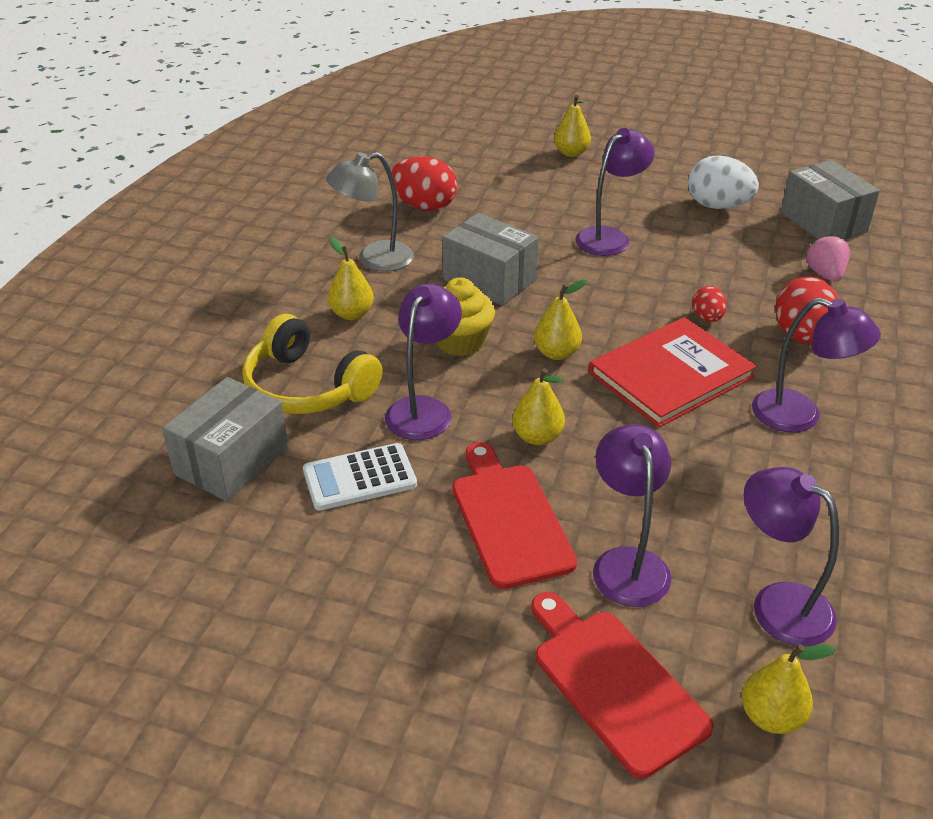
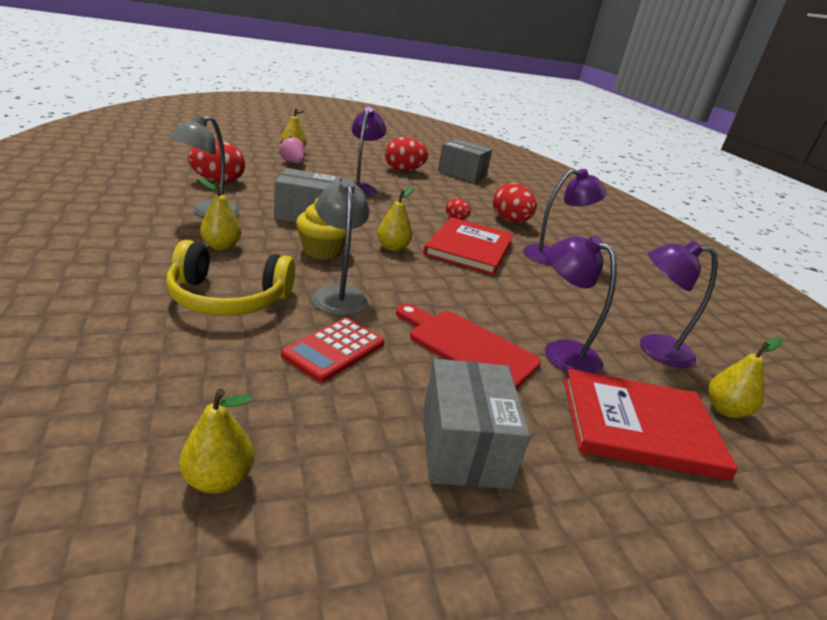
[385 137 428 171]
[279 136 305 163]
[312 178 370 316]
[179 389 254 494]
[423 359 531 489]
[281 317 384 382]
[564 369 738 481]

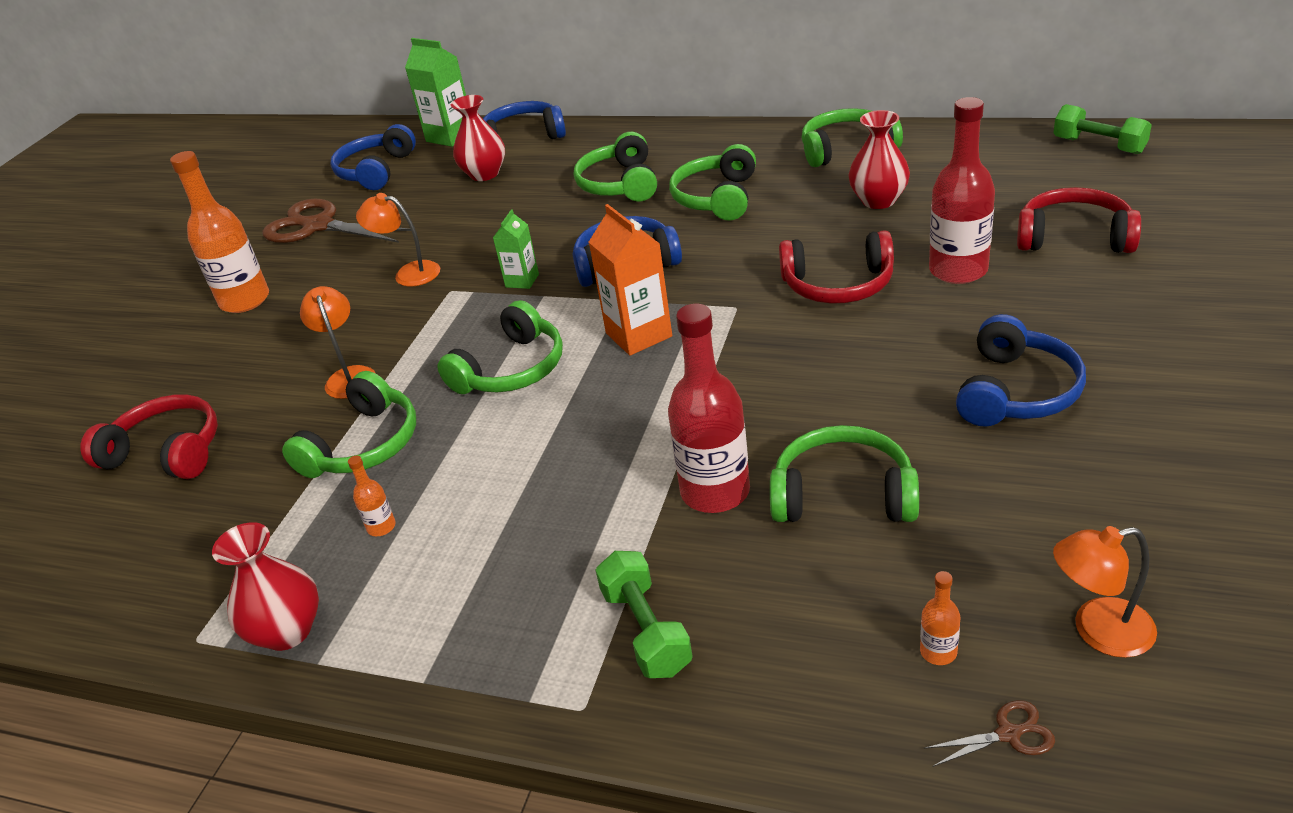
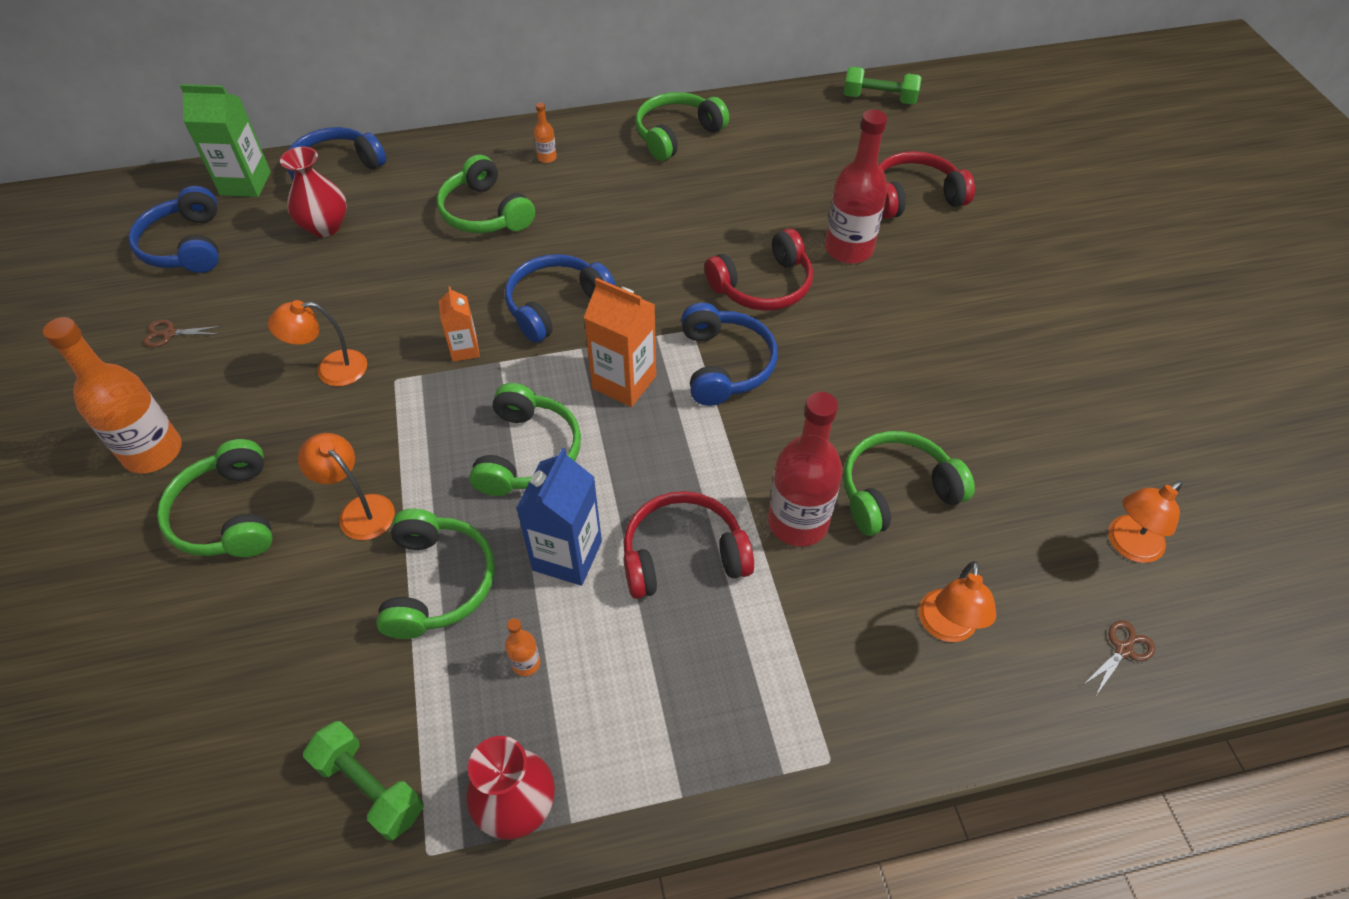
[848 110 910 209] (first image)
[157 439 273 557]
[143 320 222 347]
[439 286 480 362]
[681 303 778 406]
[623 491 754 599]
[303 721 424 840]
[534 103 557 163]
[516 448 602 586]
[919 561 996 642]

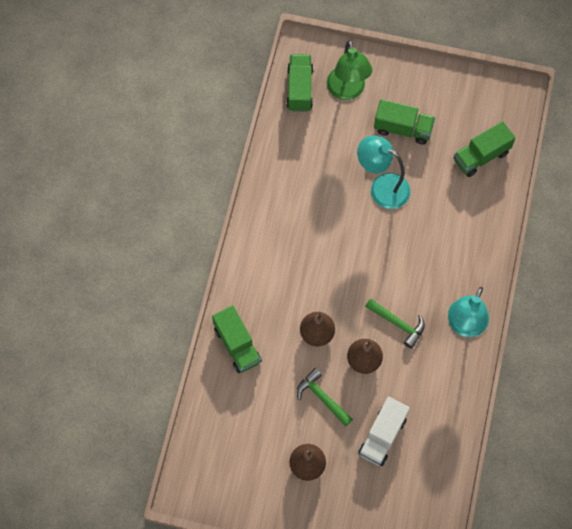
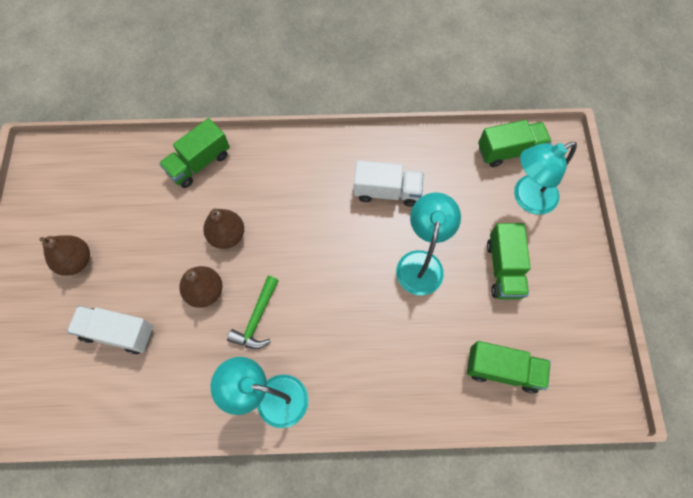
[514 142 577 215]
[467 341 551 394]
[297 368 353 427] (first image)
[354 160 423 207]

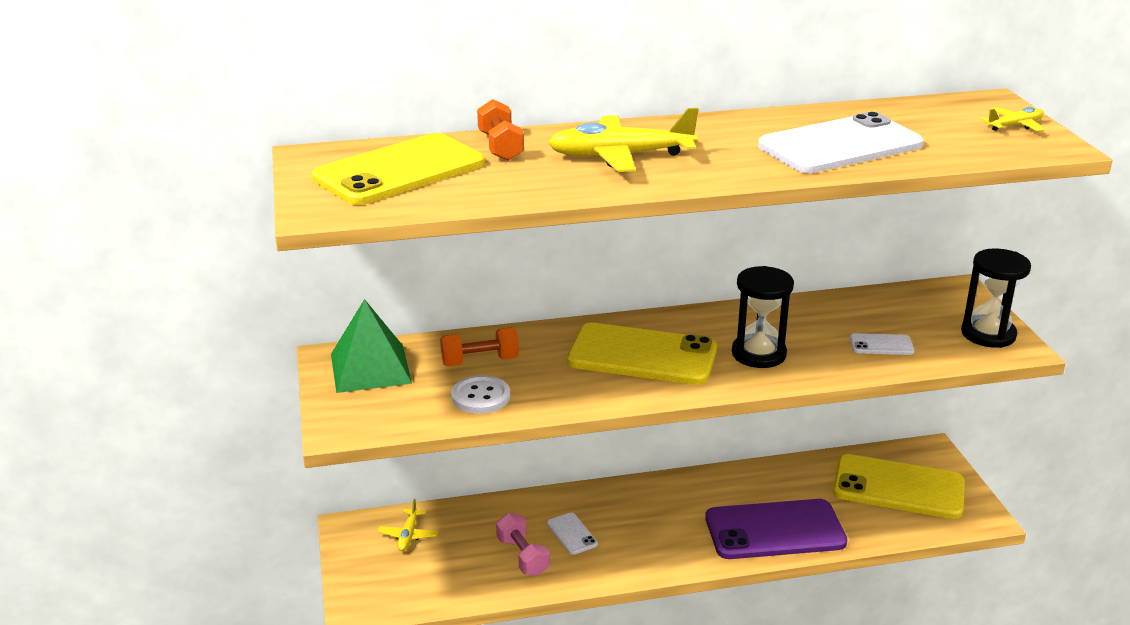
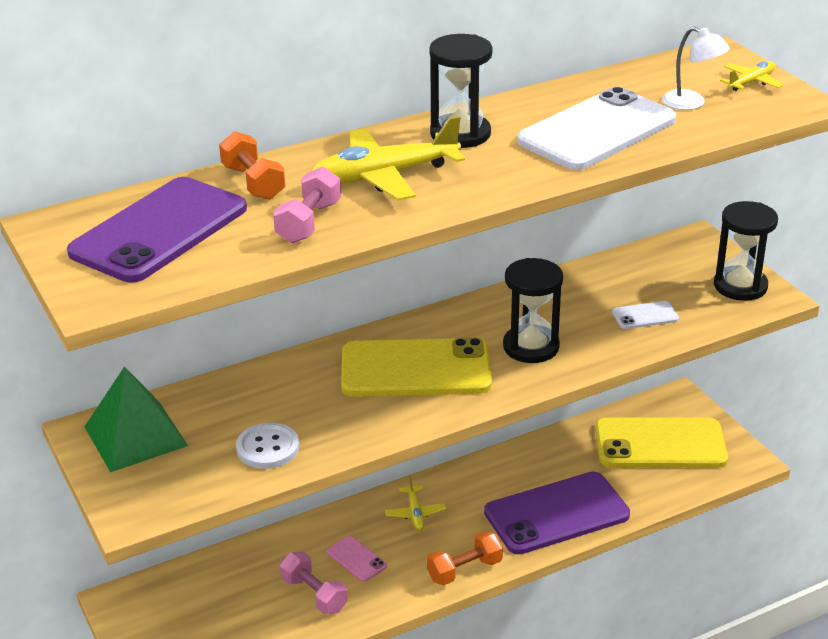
[67 177 247 282]
[427 531 503 585]
[385 476 446 530]
[327 536 387 582]
[662 27 730 110]
[429 34 493 148]
[273 167 341 243]

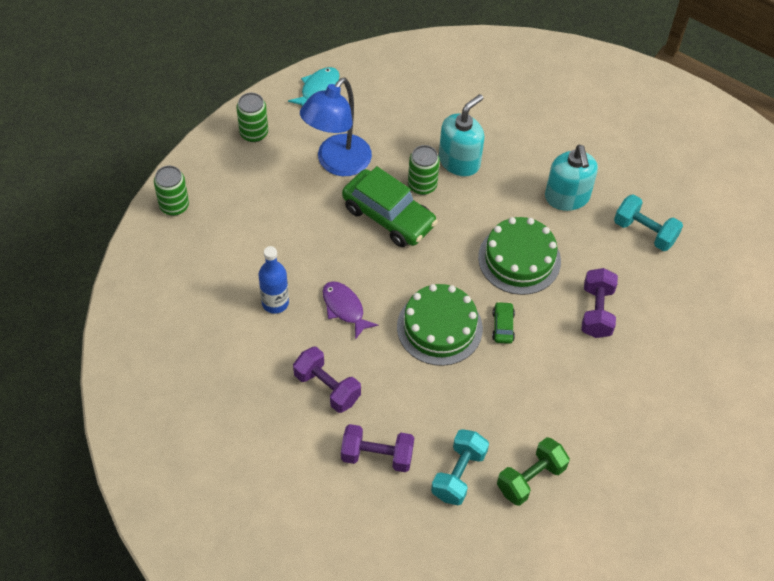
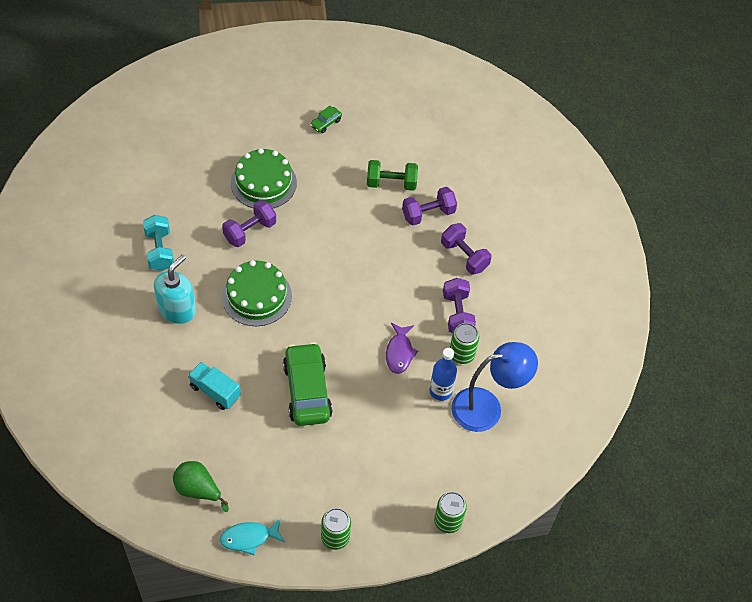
[451 342 538 432]
[188 362 241 410]
[450 323 479 364]
[231 148 297 208]
[310 106 342 133]
[402 187 457 226]
[173 461 229 512]

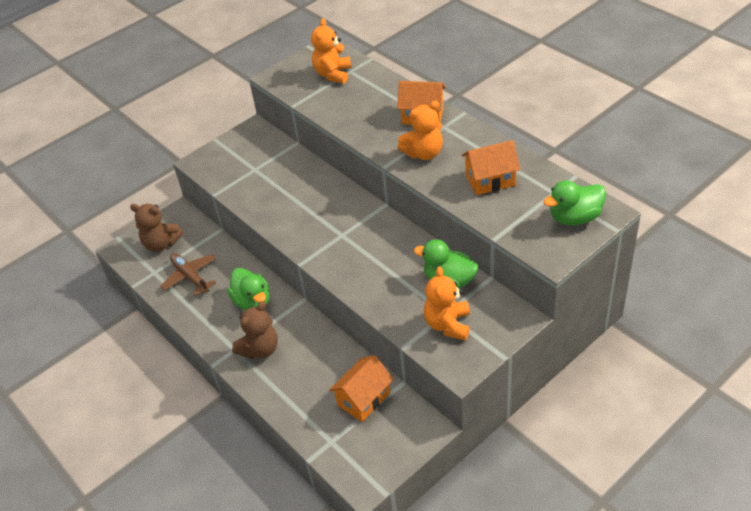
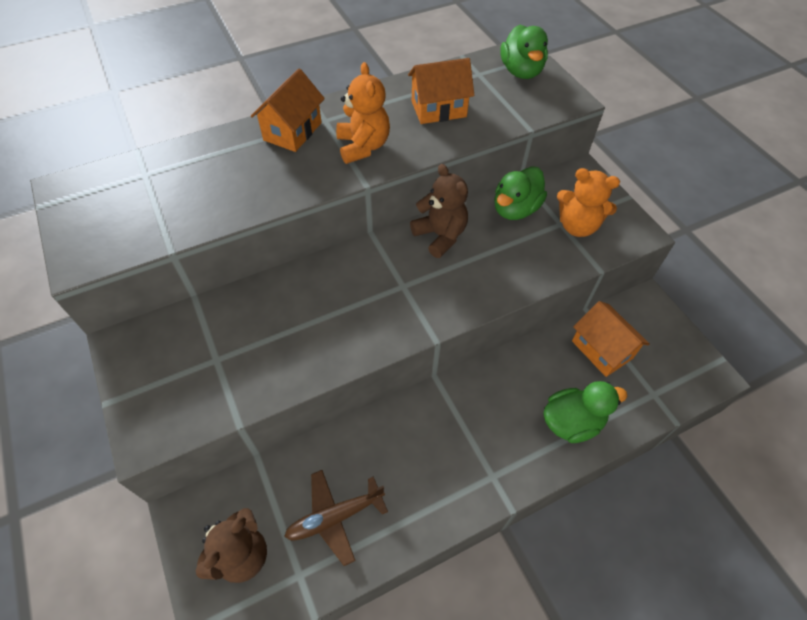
[311 18 351 84] (first image)
[408 58 474 124]
[544 381 627 443]
[410 164 468 258]

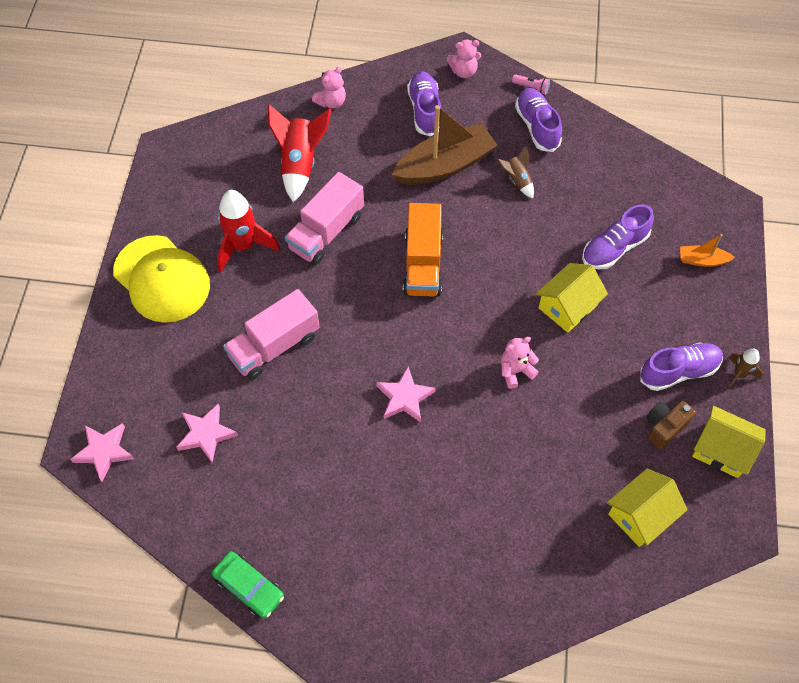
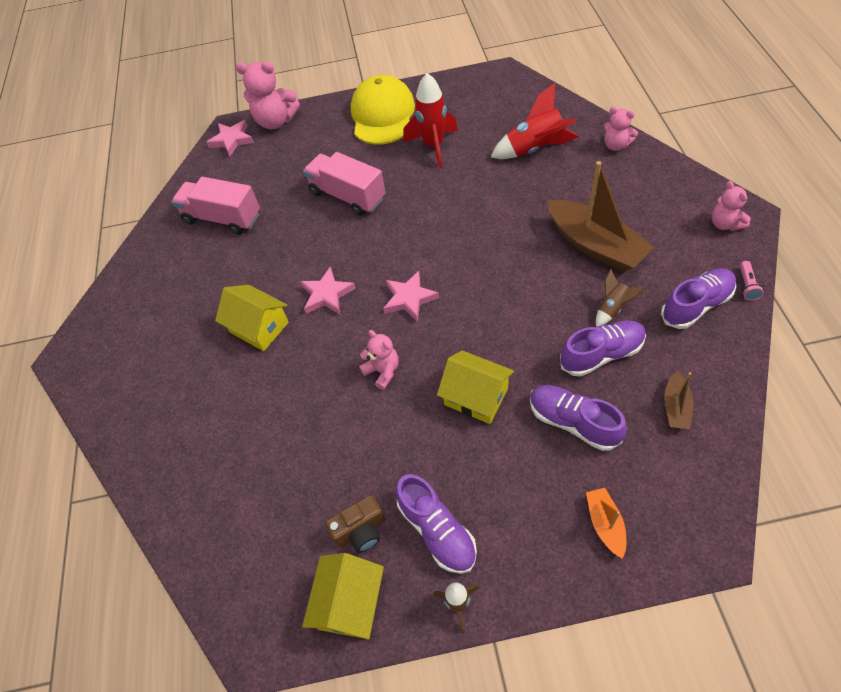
[560 321 646 377]
[172 177 260 235]
[403 203 443 297] (first image)
[351 75 415 144]
[325 495 385 553]
[383 271 439 322]
[215 285 289 351]
[212 551 284 618] (first image)
[235 61 300 129]
[664 371 693 429]

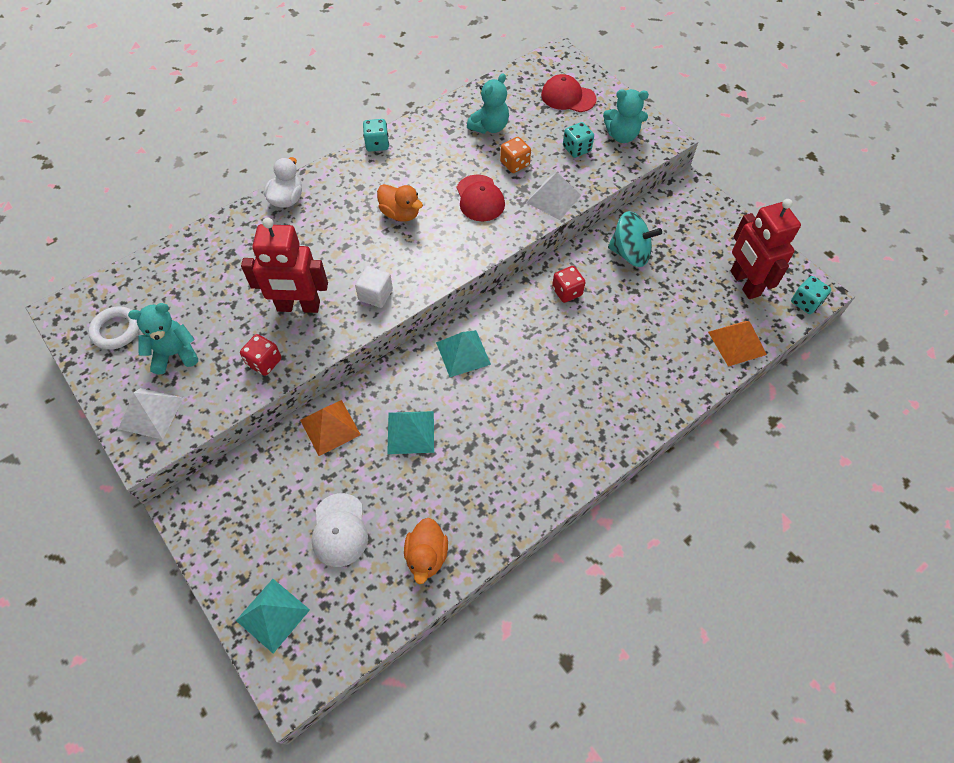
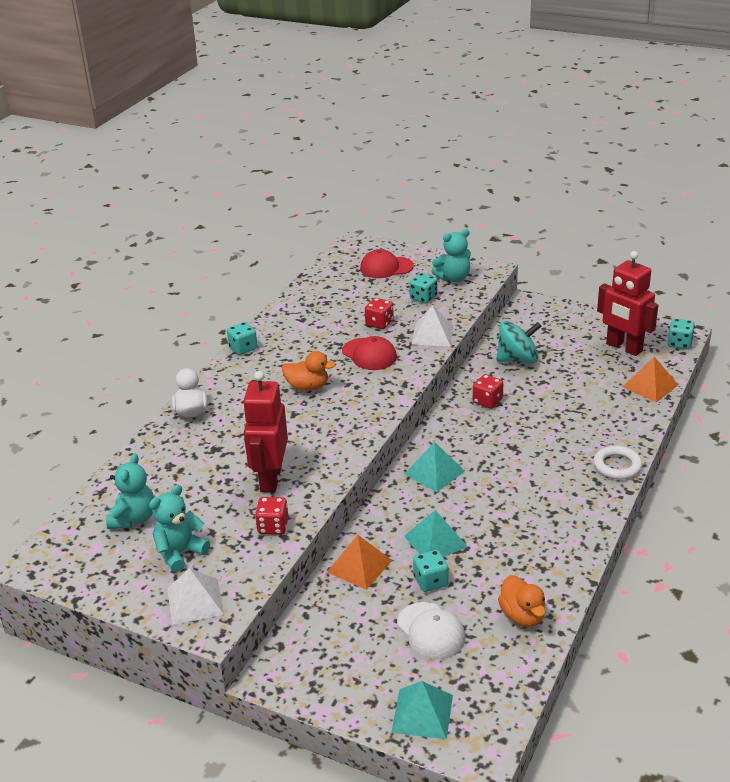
[106 453 154 529]
[365 298 394 329]
[243 371 288 493]
[355 266 393 308] (first image)
[594 446 642 480]
[413 550 449 592]

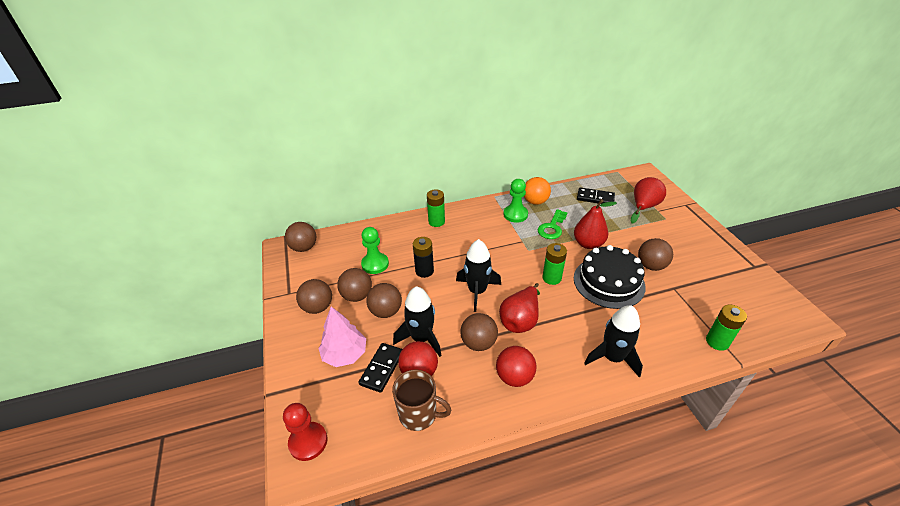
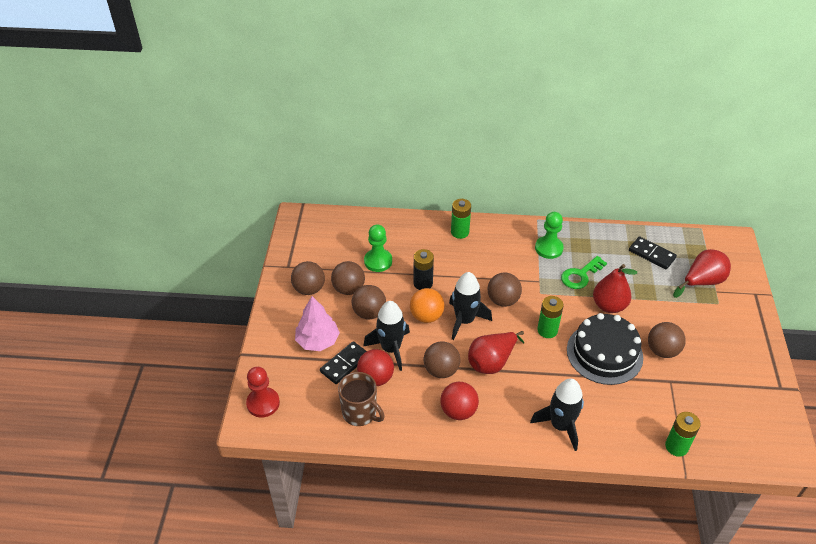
[410 288 445 323]
[487 272 522 307]

